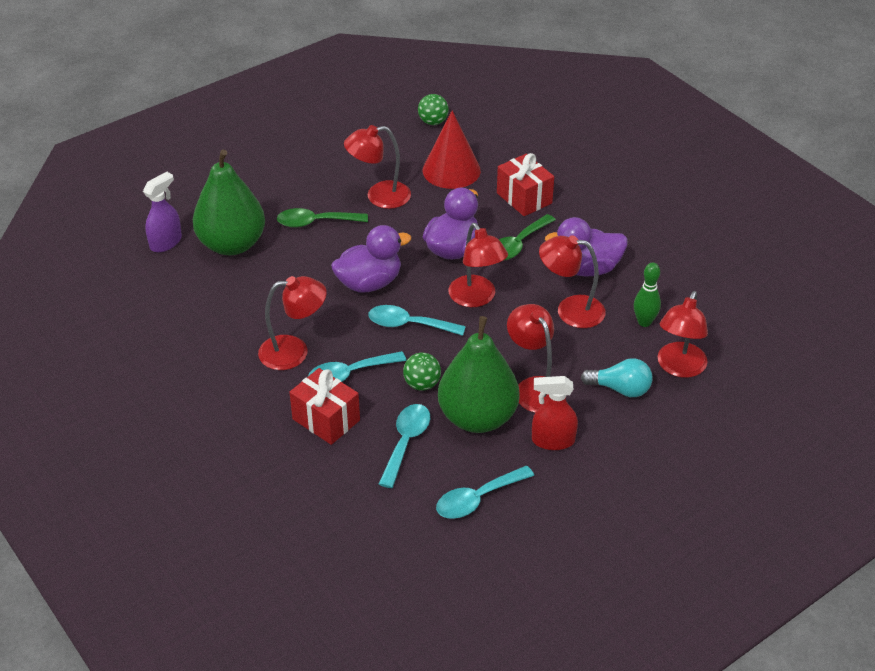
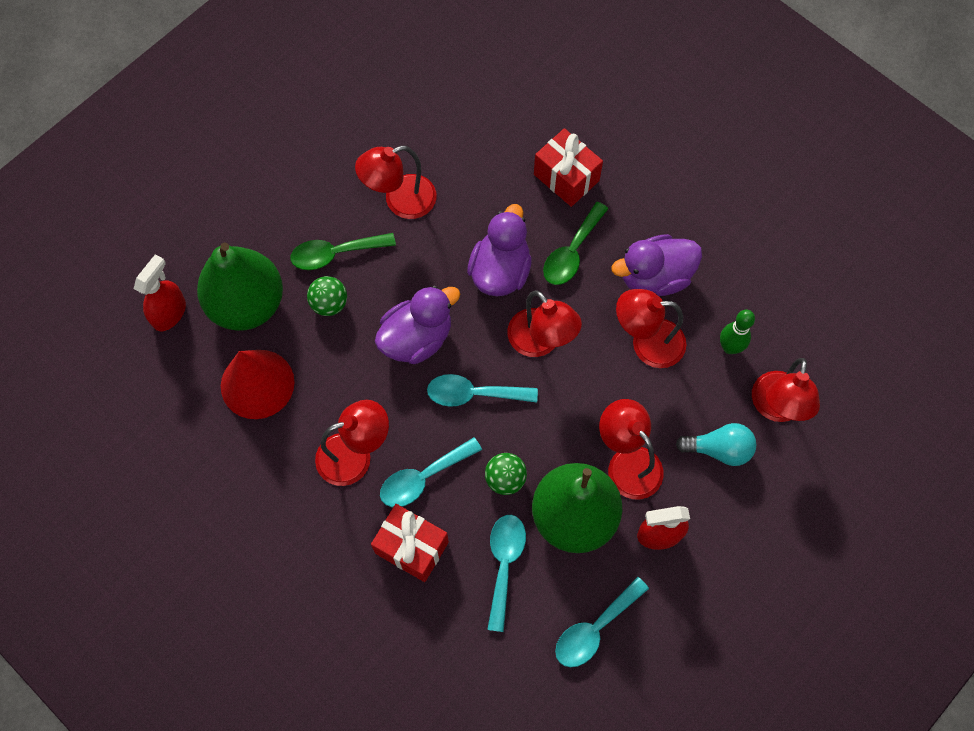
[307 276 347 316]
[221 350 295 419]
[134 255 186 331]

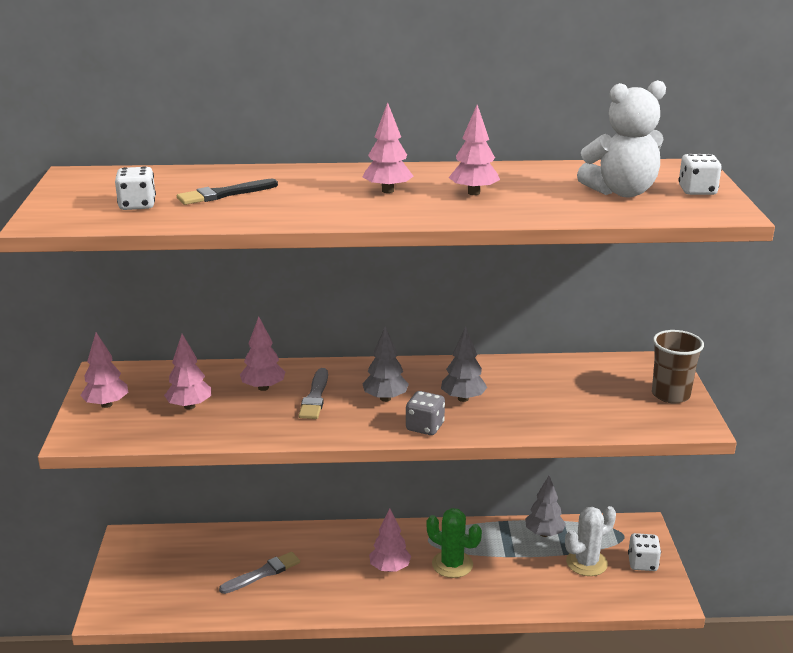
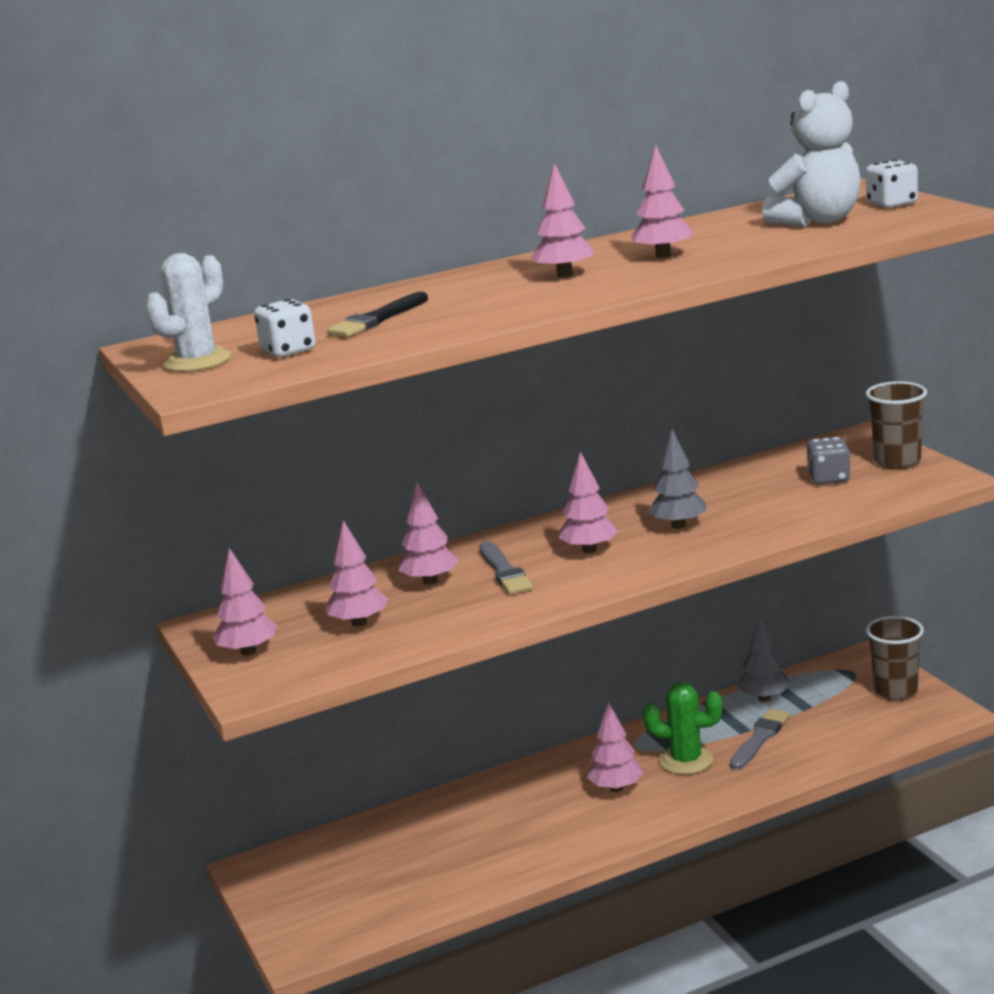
[559 452 618 553]
[807 437 851 484]
[145 253 231 372]
[866 616 924 700]
[730 709 790 770]

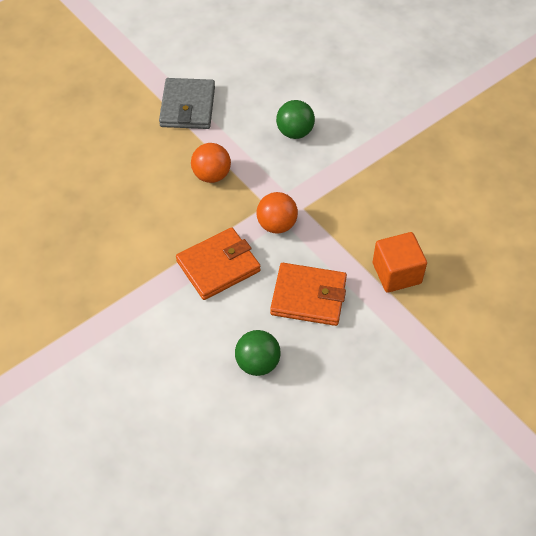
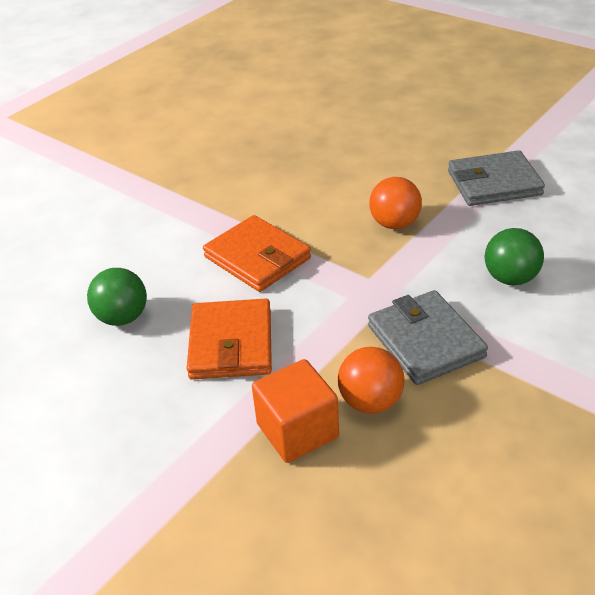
[338 346 405 413]
[368 290 488 385]

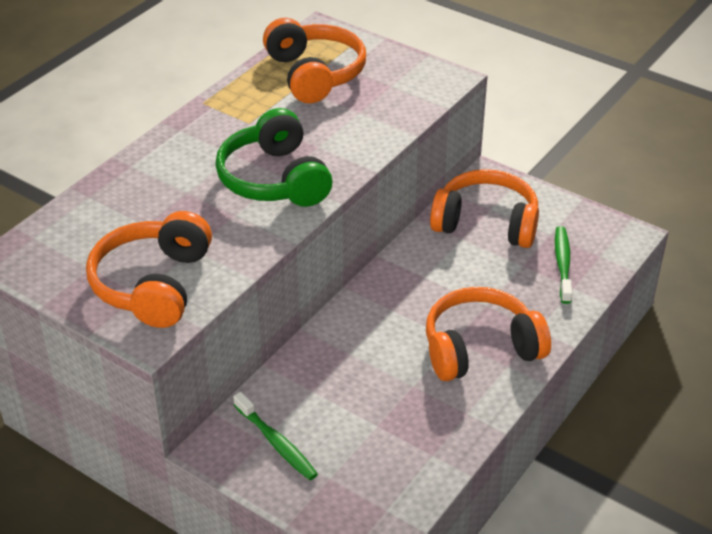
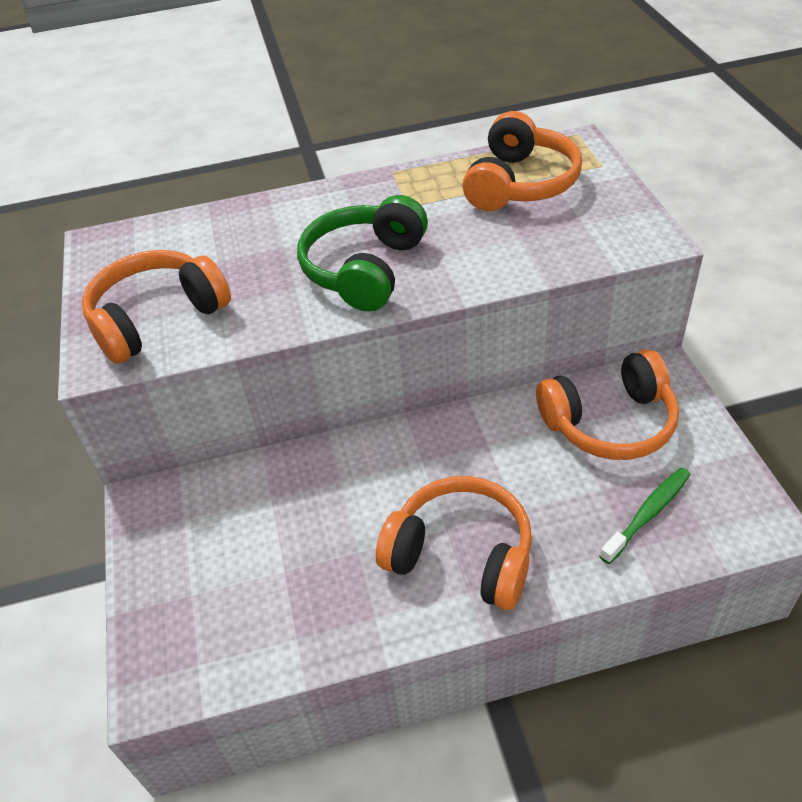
[536 349 679 460]
[233 392 318 480] (first image)

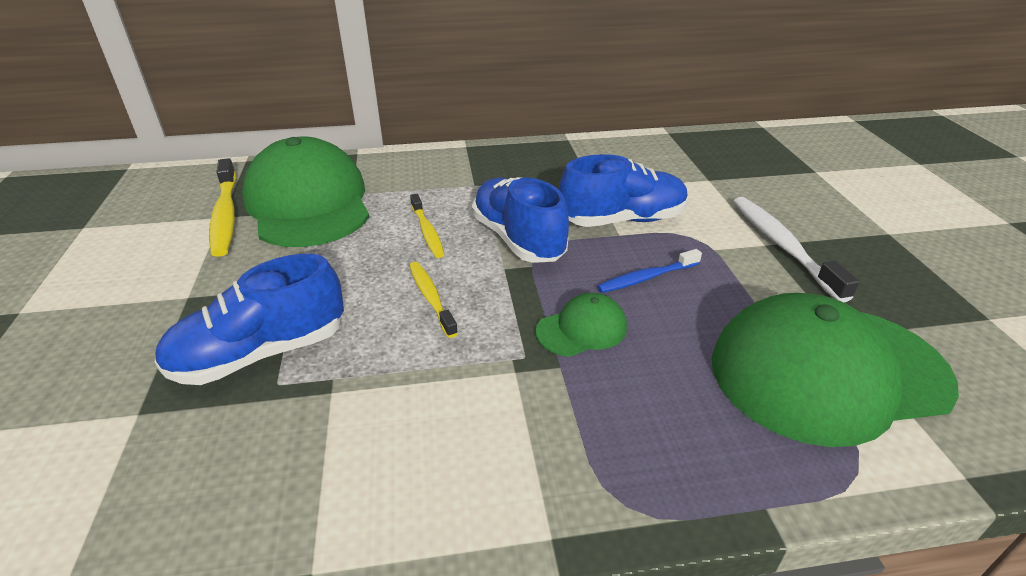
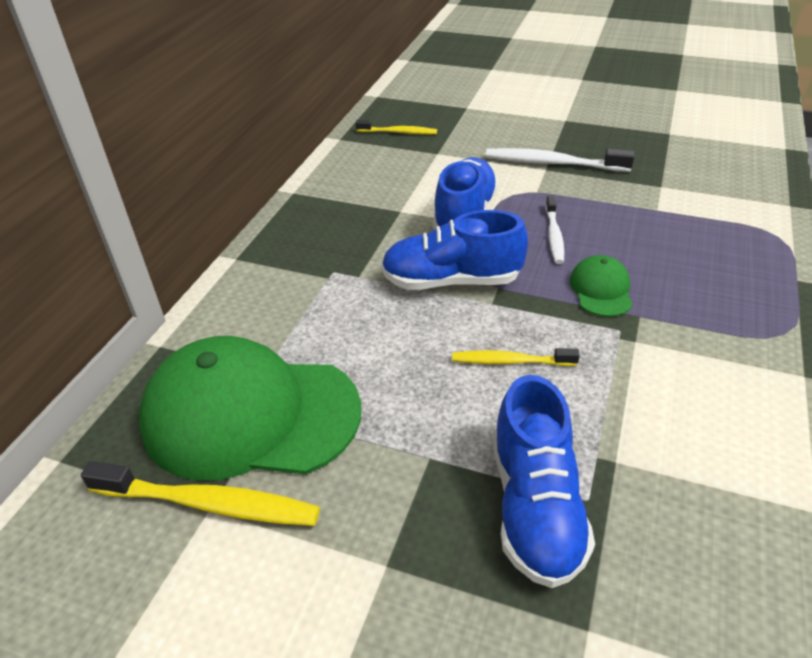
[356 120 437 134]
[545 196 564 264]
[712 293 959 447] (first image)

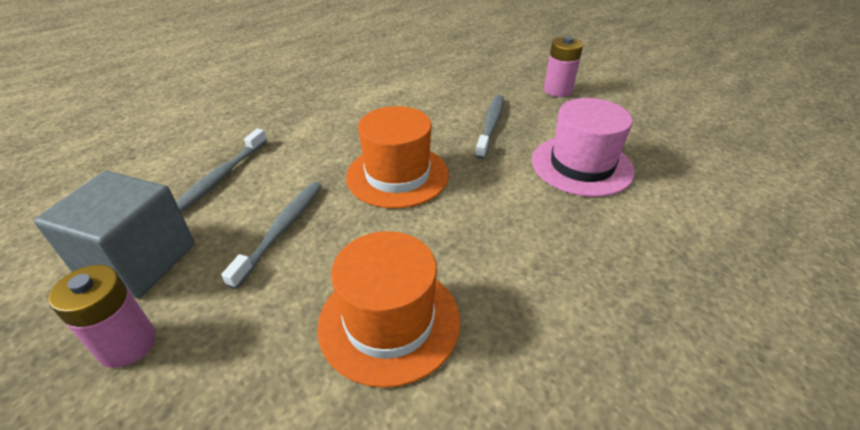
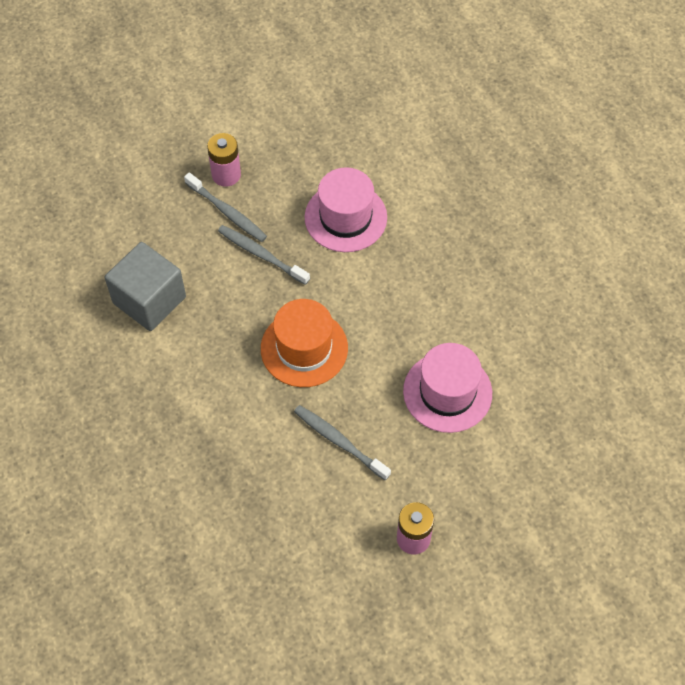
[184 172 267 242]
[105 242 186 331]
[403 343 492 433]

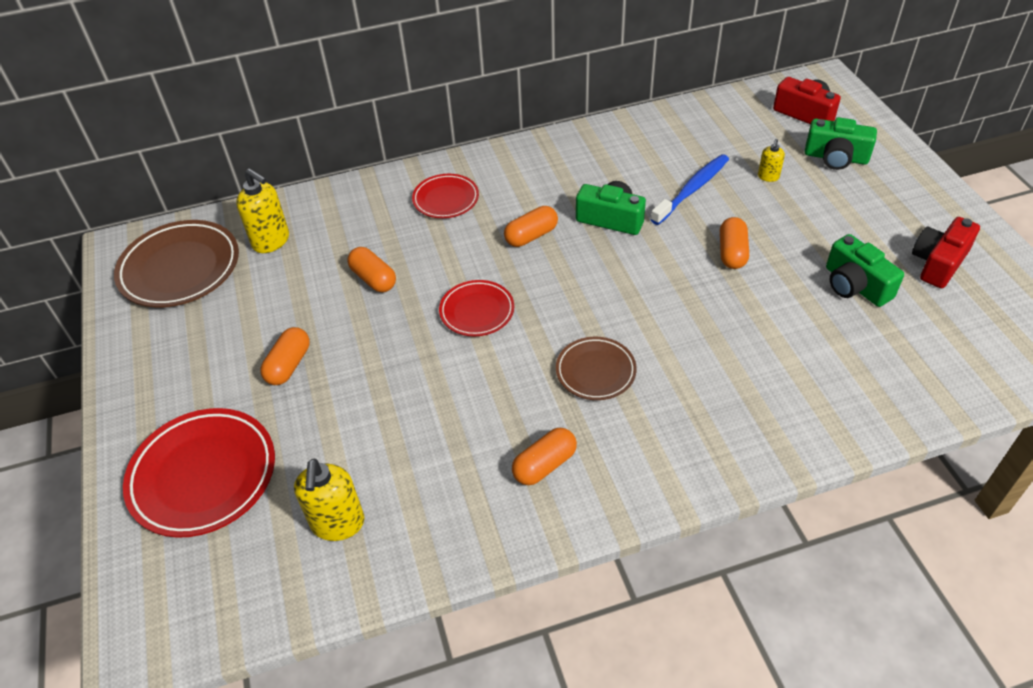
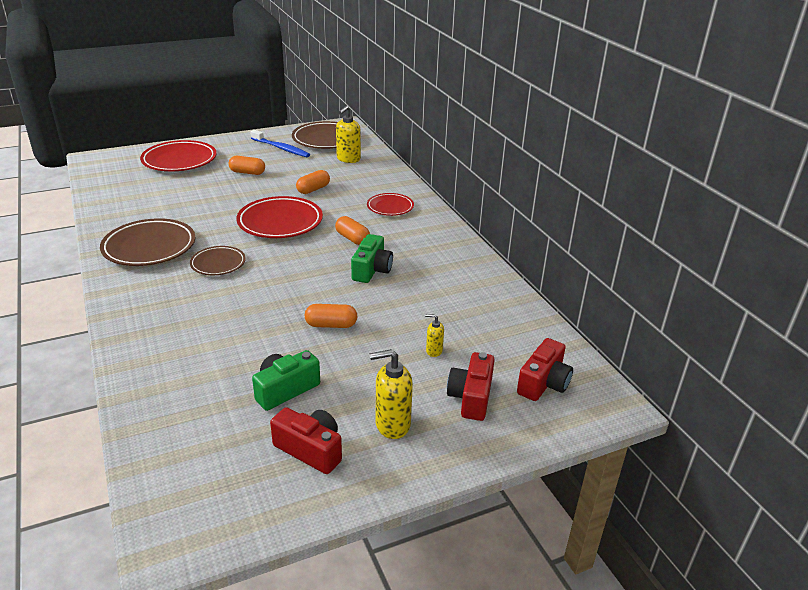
[447 352 495 421]
[250 130 310 157]
[236 196 323 238]
[100 218 196 266]
[370 349 413 439]

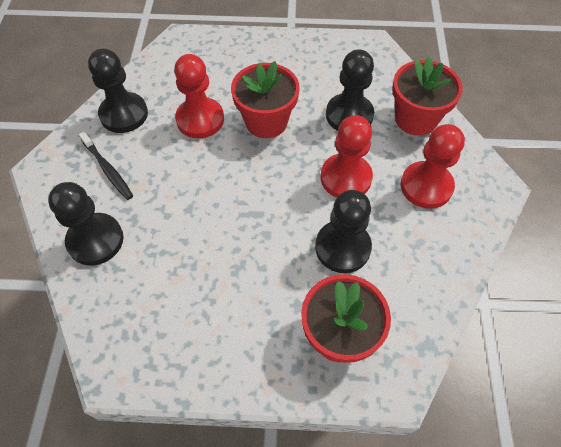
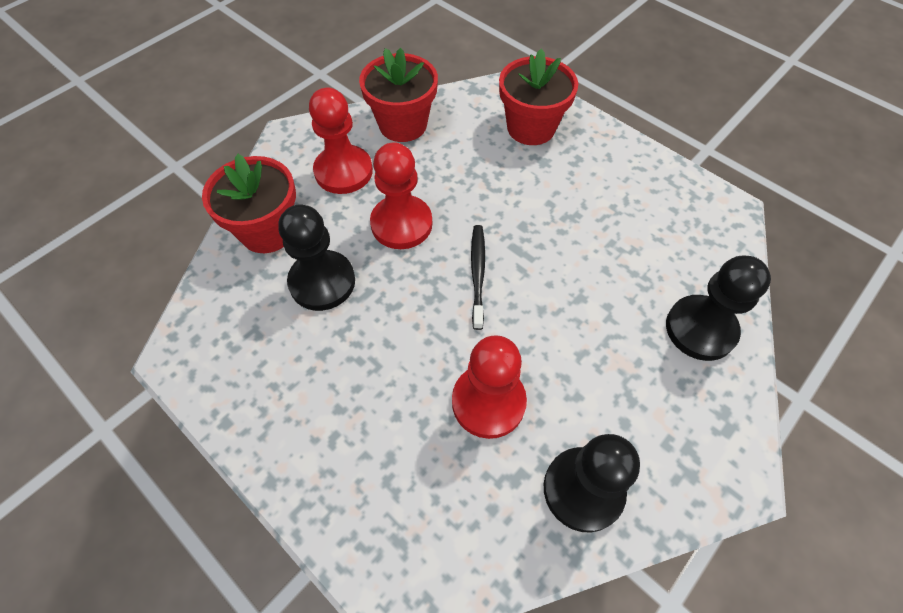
[359 48 438 142]
[471 225 485 330]
[315 190 372 273] (first image)

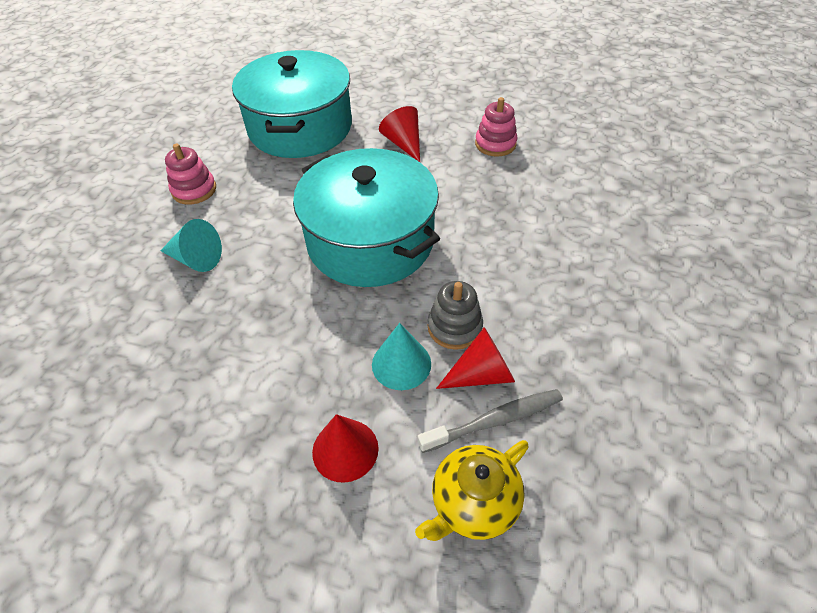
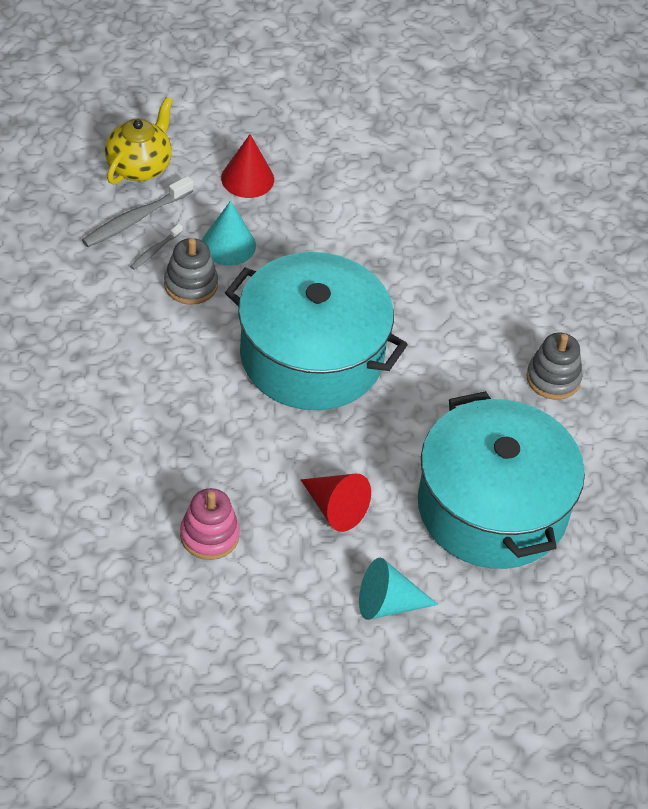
[526 333 583 400]
[359 558 438 620]
[130 224 183 270]

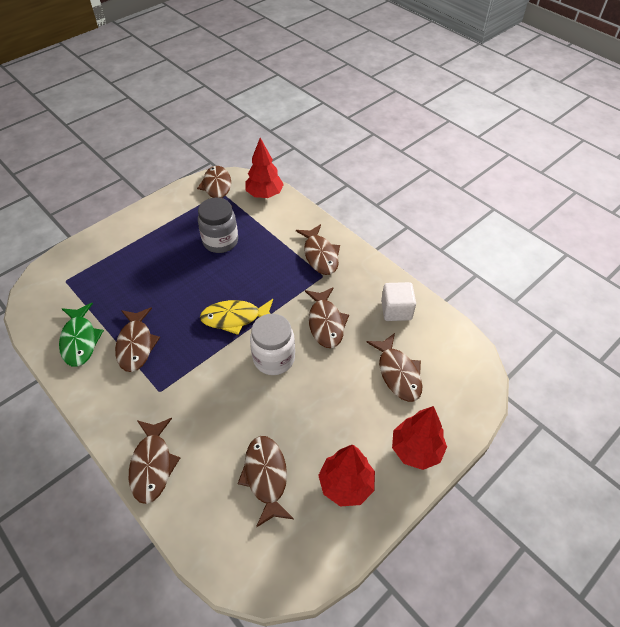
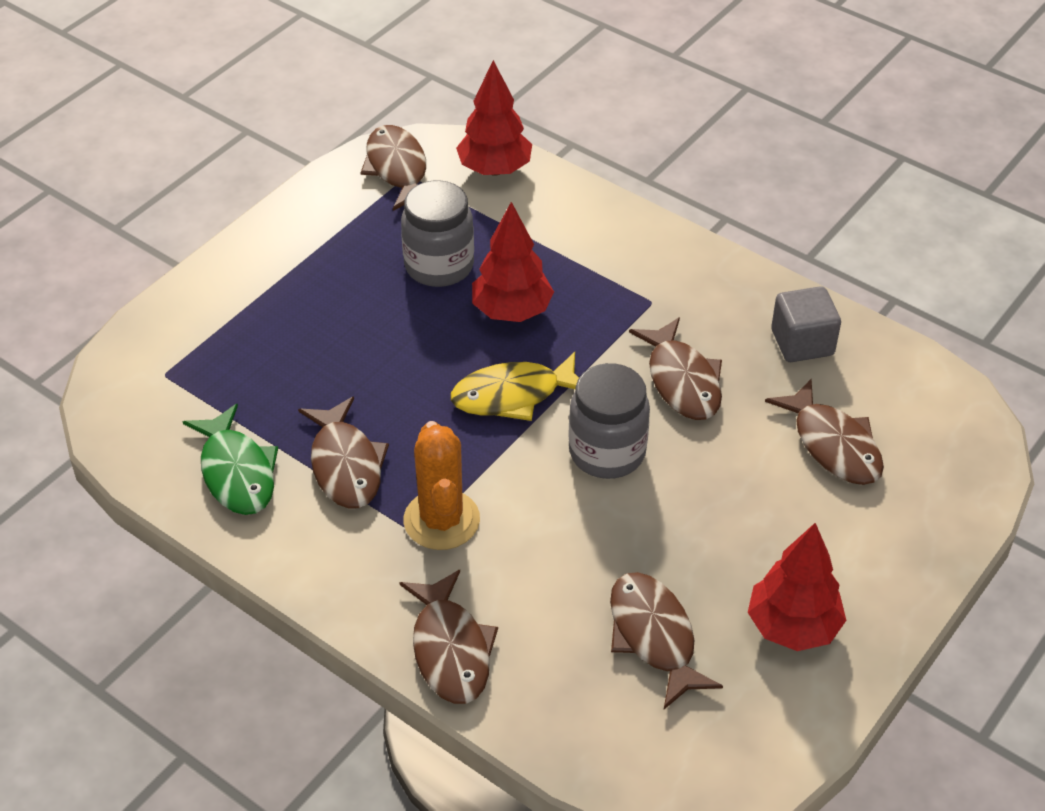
[296 224 340 275] (first image)
[771 286 841 362]
[568 363 650 479]
[472 202 554 322]
[404 421 480 550]

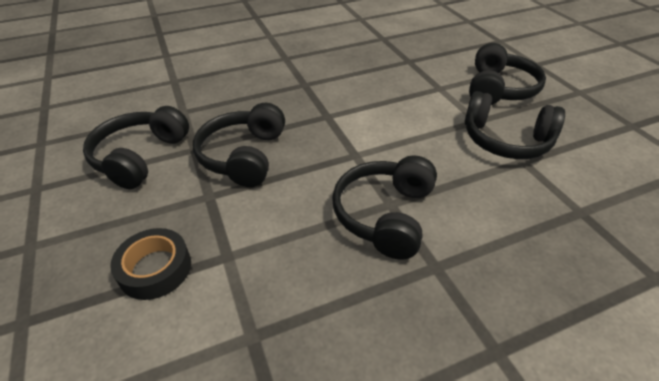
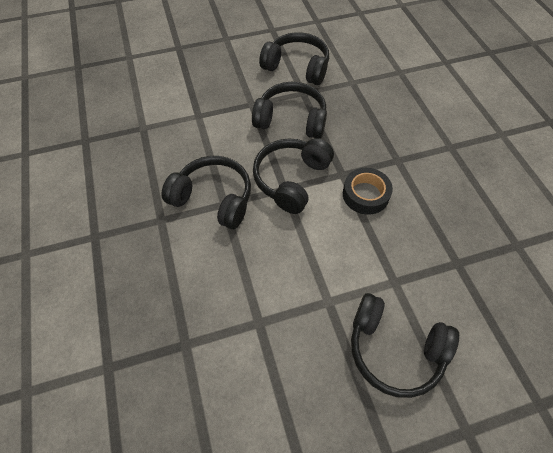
[253 138 334 214]
[343 168 393 215]

